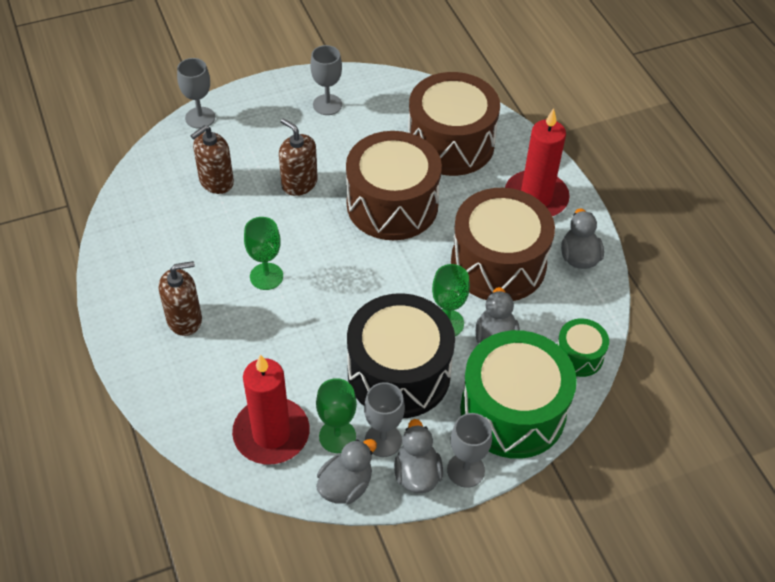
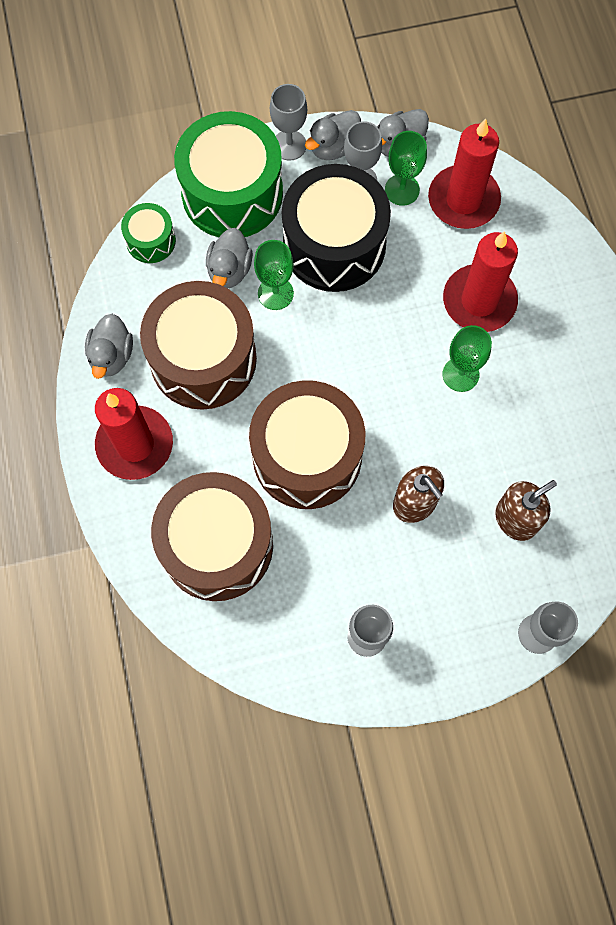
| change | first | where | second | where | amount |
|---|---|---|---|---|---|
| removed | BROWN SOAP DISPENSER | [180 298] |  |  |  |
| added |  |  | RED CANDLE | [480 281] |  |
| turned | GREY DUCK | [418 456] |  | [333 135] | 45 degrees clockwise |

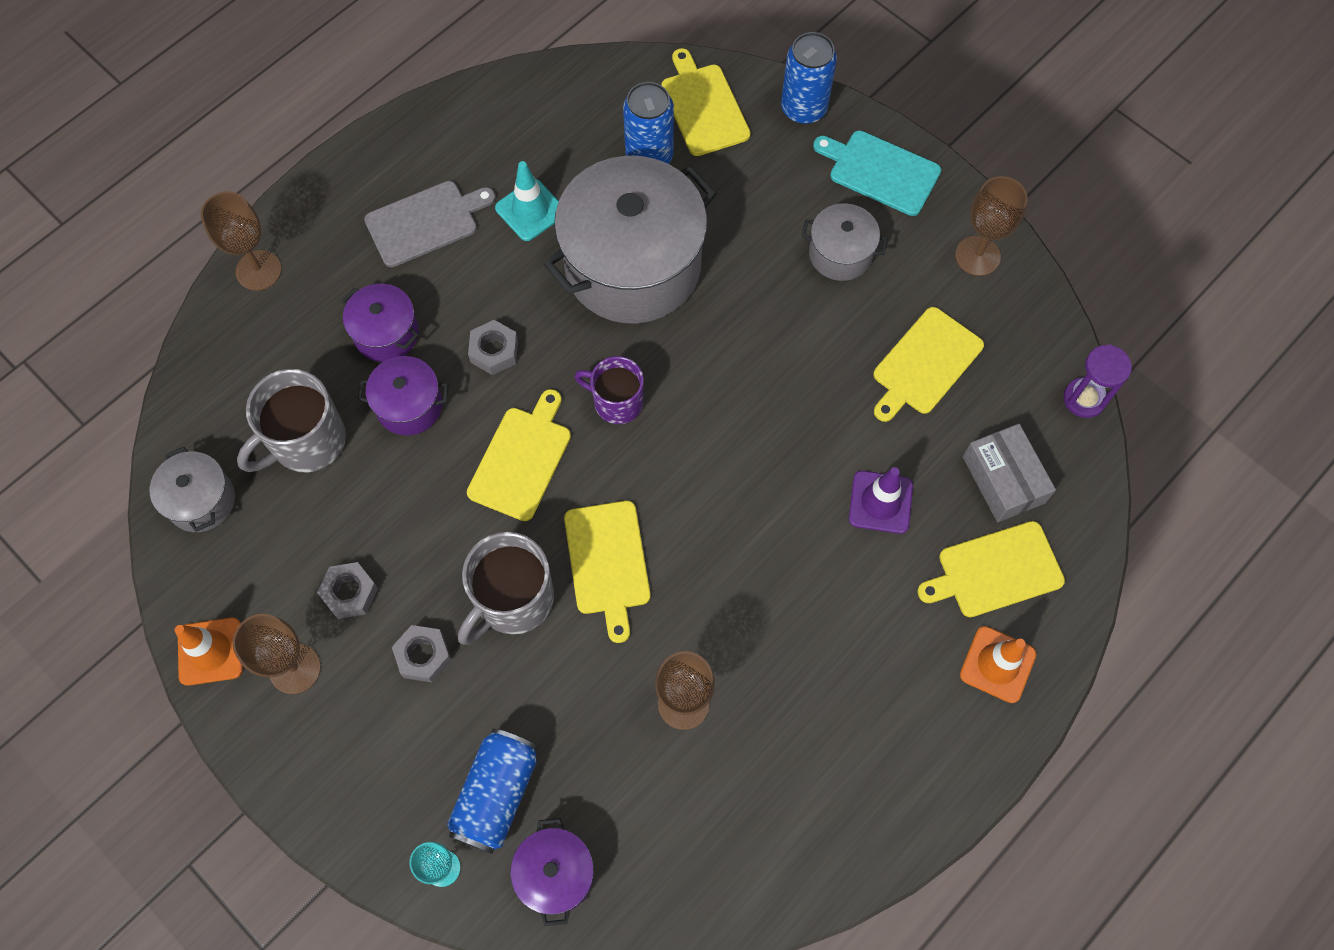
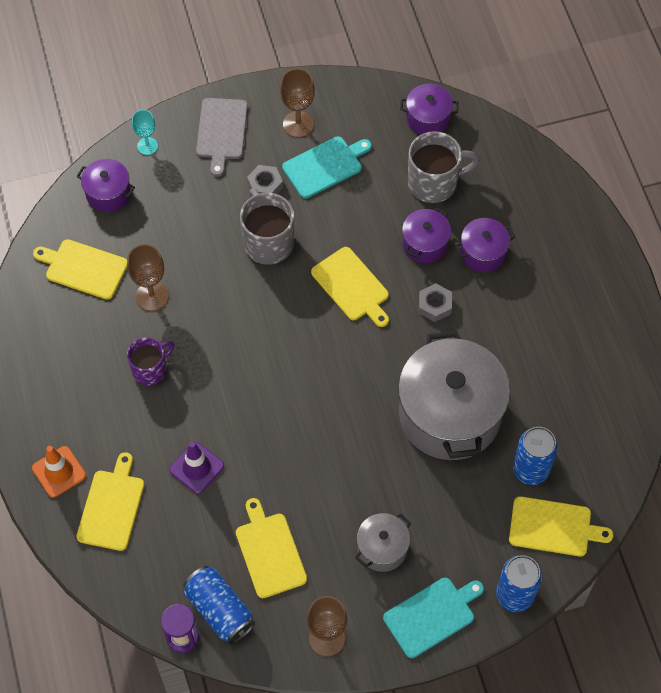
| change | first | where | second | where | amount |
|---|---|---|---|---|---|
| removed | ORANGE TRAFFIC CONE | [209 652] |  |  |  |
| removed | BROWN GOBLET | [241 241] |  |  |  |
| removed | TURQUOISE TRAFFIC CONE | [527 201] |  |  |  |
| removed | GREY BOX | [1009 473] |  |  |  |
| moved | GREY CUTTING BOARD | [430 224] |  | [222 137] |  |
| moved | BLUE CAN | [492 791] |  | [219 605] |  |
| moved | YELLOW CUTTING BOARD | [607 572] |  | [80 269] |  |
| moved | PURPLE MUG | [609 390] |  | [150 361] |  |
| replaced | GREY NUT | [347 590] | TURQUOISE CUTTING BOARD | [327 167] |  |
| recoloured | GREY POT | [192 489] | PURPLE POT | [429 109] |  |
| turned | GREY MUG | [291 420] |  | [444 167] | 90 degrees clockwise |

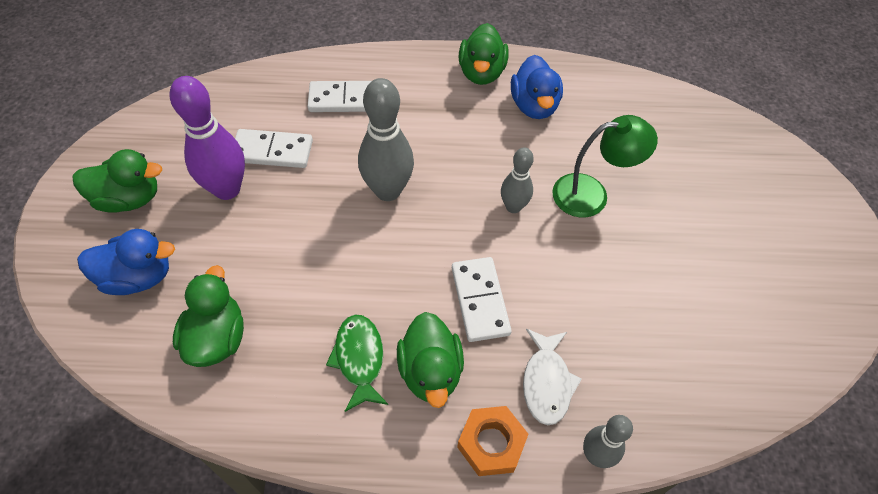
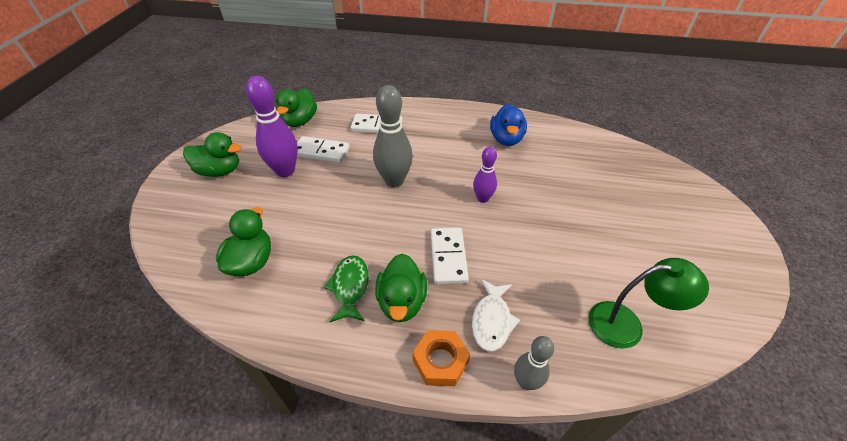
| change | first | where | second | where | amount |
|---|---|---|---|---|---|
| removed | BLUE DUCK | [126 262] |  |  |  |
| moved | GREEN DUCK | [484 54] |  | [296 107] |  |
| moved | GREEN LAMP | [605 166] |  | [648 303] |  |
| recoloured | GREY BOWLING PIN | [517 180] | PURPLE BOWLING PIN | [485 175] |  |

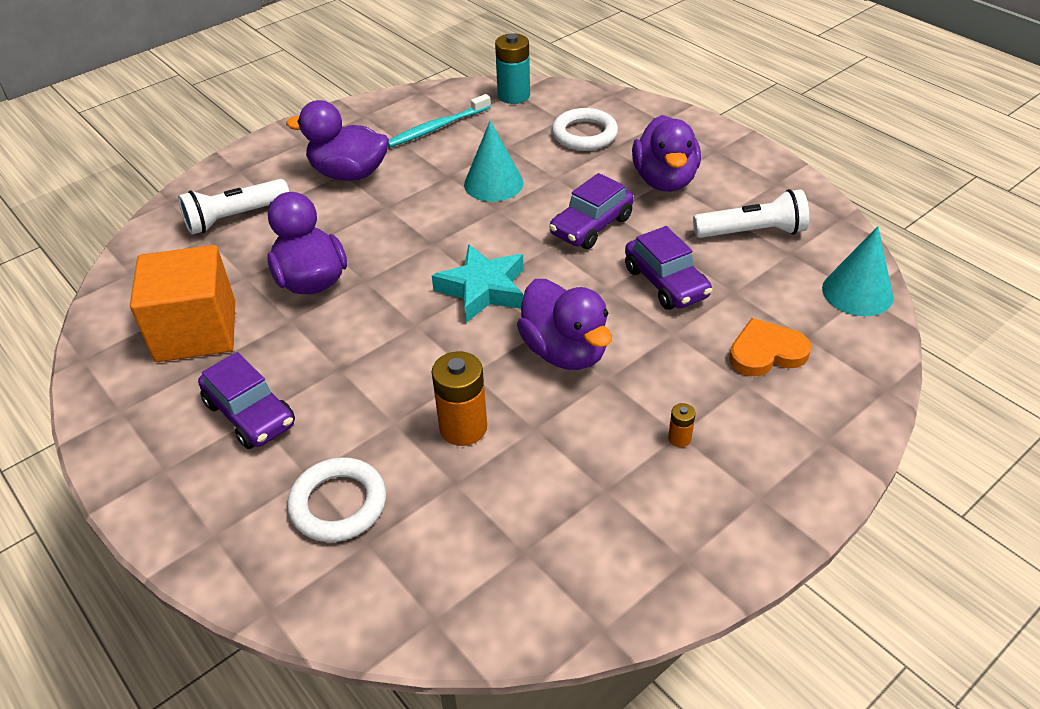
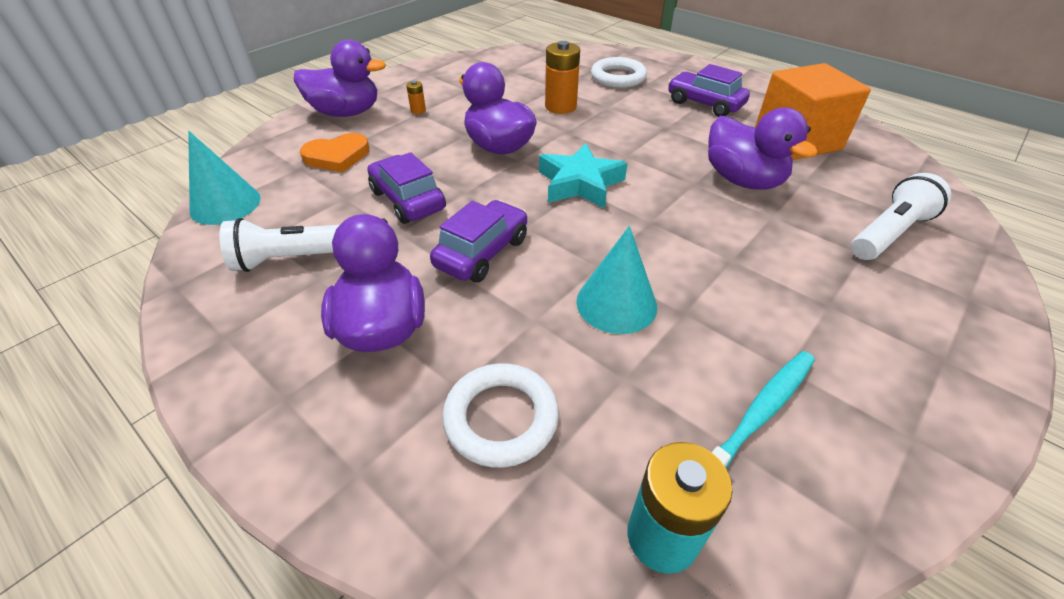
| change | first | where | second | where | amount |
|---|---|---|---|---|---|
| moved | PURPLE DUCK | [337 140] |  | [340 78] |  |

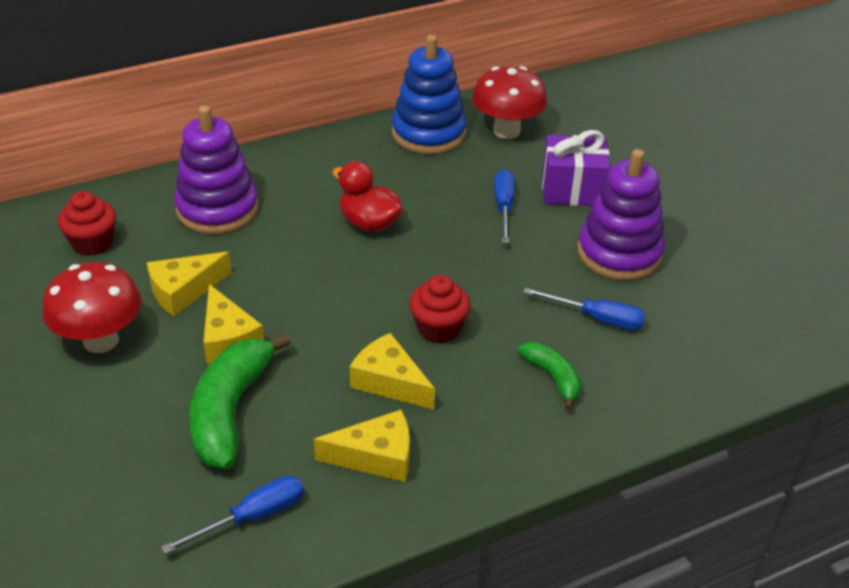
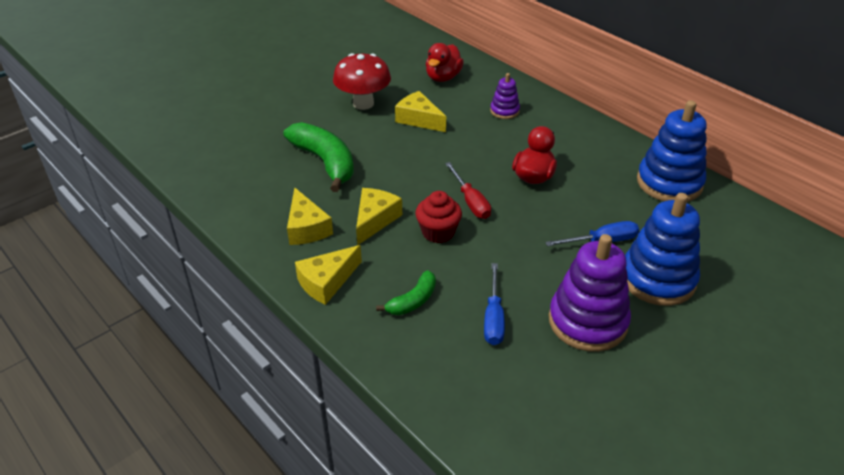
| change | first | where | second | where | amount |
|---|---|---|---|---|---|
| removed | BLUE SCREWDRIVER | [232 515] |  |  |  |
| removed | RED MUSHROOM | [509 102] |  |  |  |
| added |  |  | RED SCREWDRIVER | [468 190] |  |
| moved | YELLOW CHEESE | [233 324] |  | [328 275] |  |
| replaced | RED CUPCAKE | [87 223] | RED DUCK | [445 62] |  |
| replaced | PURPLE GIFT | [576 168] | BLUE STACKING TOY | [662 249] |  |
| turned | GREEN BANANA | [240 401] |  | [318 157] | 60 degrees clockwise |
| resized | PURPLE STACKING TOY | [216 169] |  | [505 96] | x0.51 |

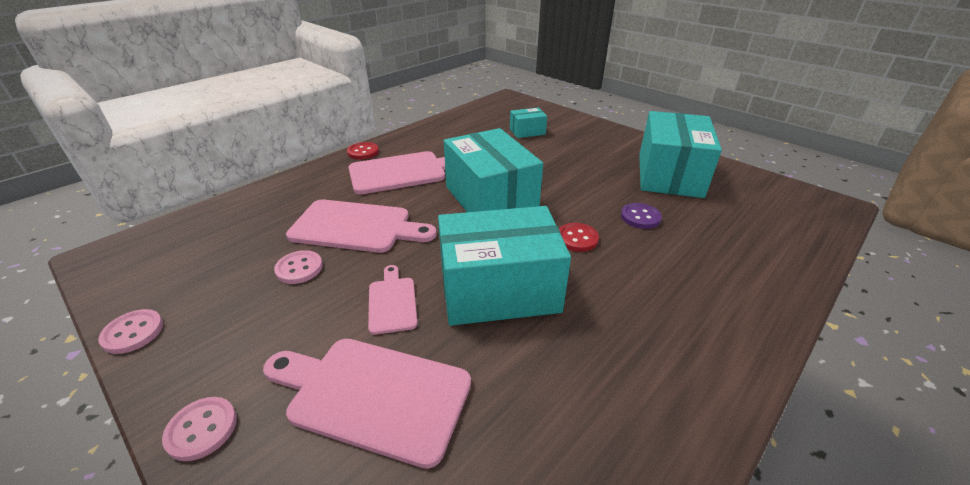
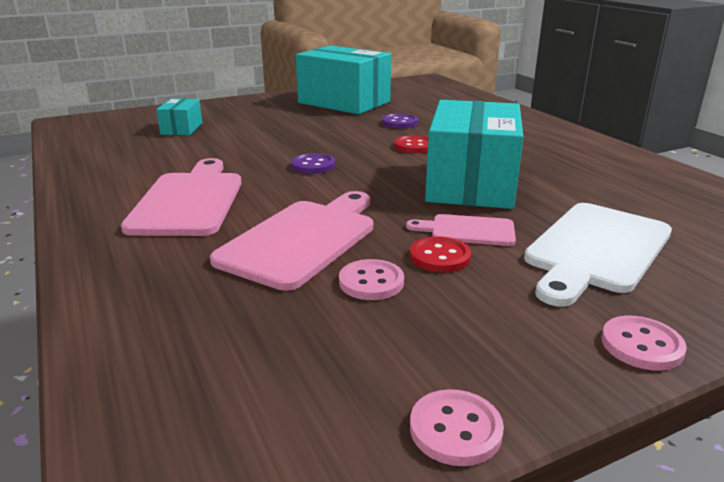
| change | first | where | second | where | amount |
|---|---|---|---|---|---|
| moved | RED BUTTON | [363 150] |  | [440 254] |  |
| replaced | TURQUOISE BOX | [493 170] | PURPLE BUTTON | [313 163] |  |
| recoloured | PINK CUTTING BOARD | [367 404] | WHITE CUTTING BOARD | [598 255] |  |

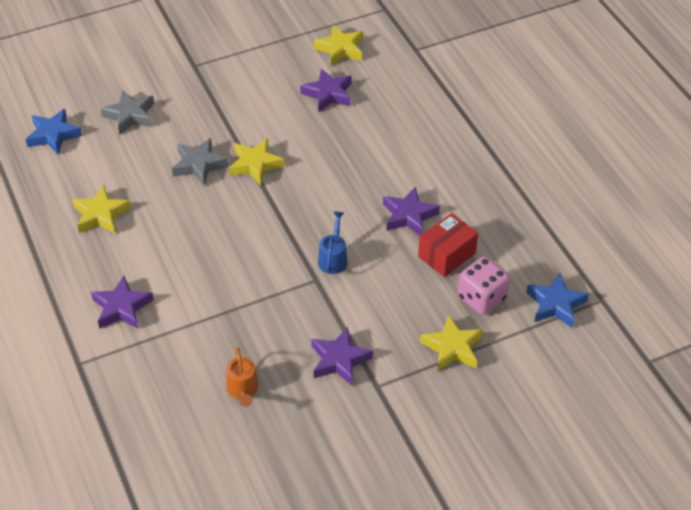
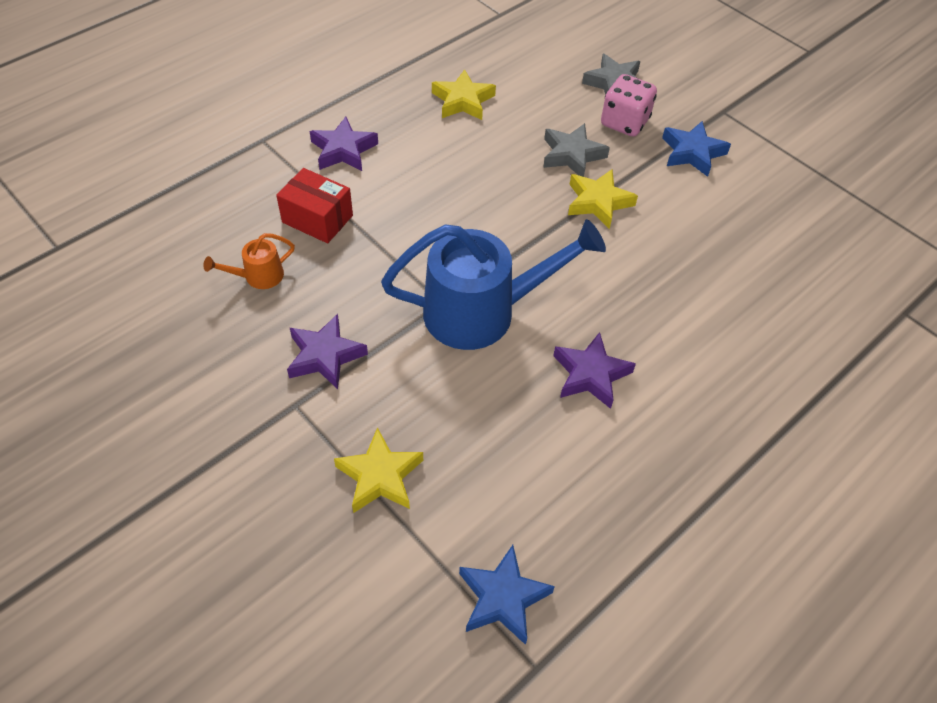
| change | first | where | second | where | amount |
|---|---|---|---|---|---|
| removed | PURPLE STAR | [326 90] |  |  |  |
| removed | YELLOW STAR | [338 45] |  |  |  |
| moved | BLUE STAR | [54 131] |  | [696 149] |  |
| moved | RED BOX | [448 245] |  | [314 205] |  |
| moved | PINK DICE | [484 286] |  | [629 105] |  |
| resized | BLUE WATERING CAN | [333 242] |  | [493 284] | x2.30 |

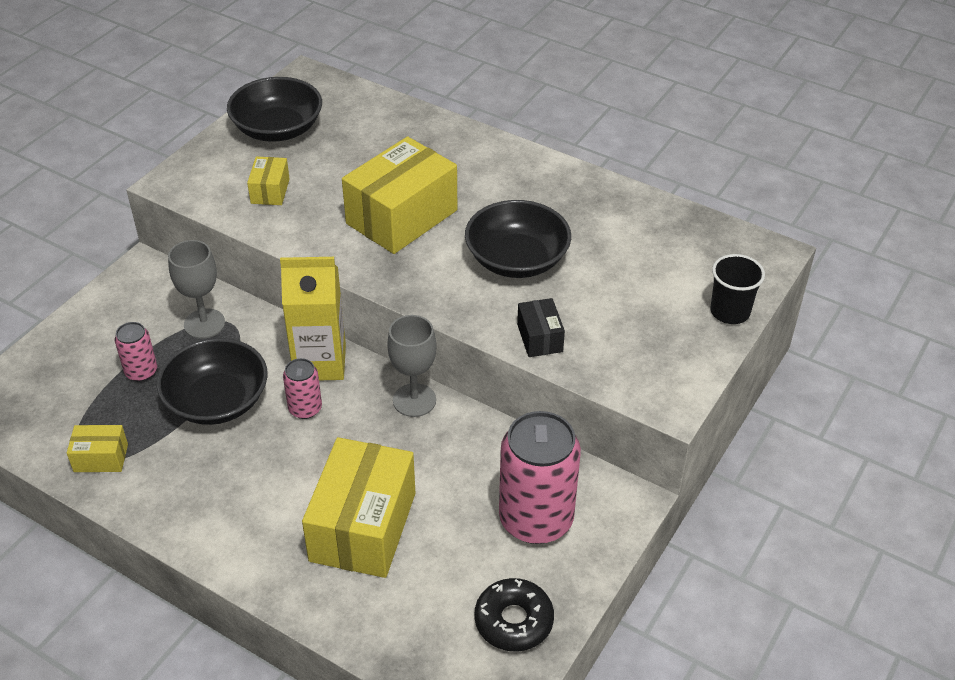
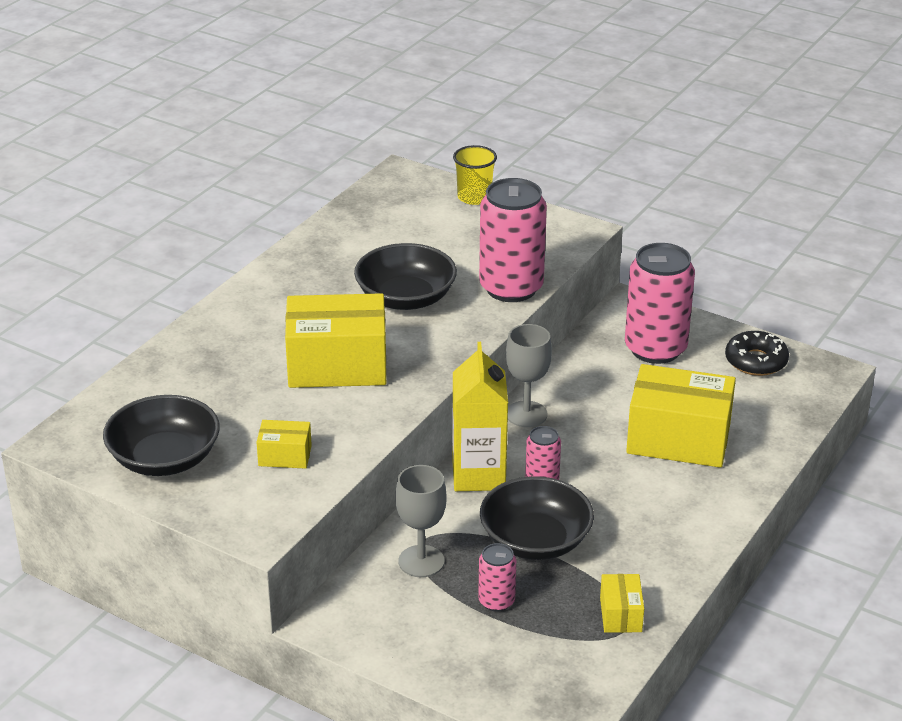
| change | first | where | second | where | amount |
|---|---|---|---|---|---|
| replaced | BLACK BOX | [541 327] | PINK CAN | [513 240] |  |
| recoloured | BLACK CUP | [737 289] | YELLOW CUP | [475 175] |  |
| turned | YELLOW BOX | [399 195] |  | [335 340] | 45 degrees counterclockwise |

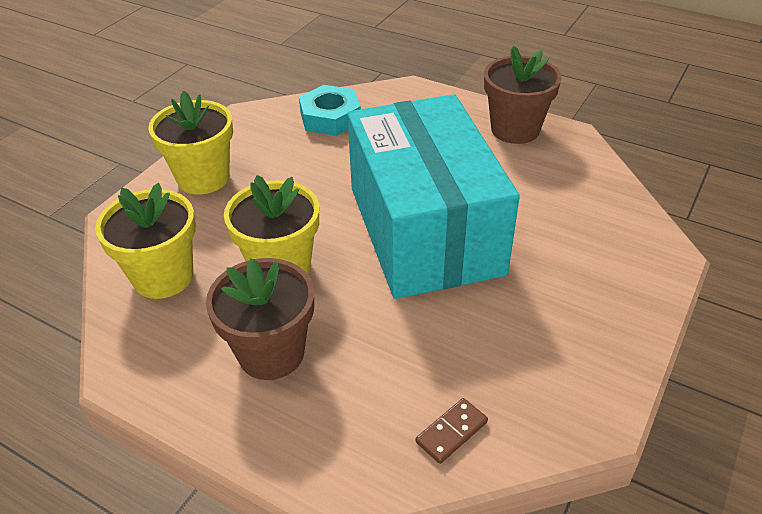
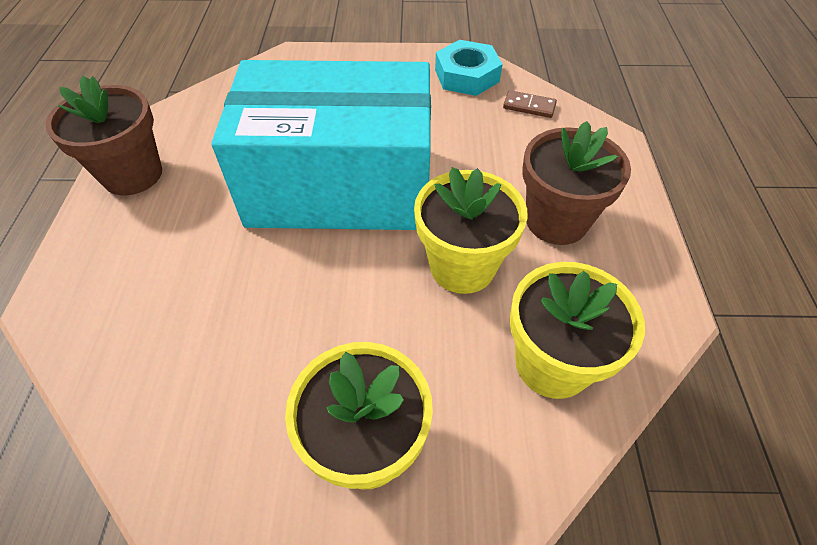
| change | first | where | second | where | amount |
|---|---|---|---|---|---|
| moved | TURQUOISE NUT | [330 110] |  | [468 68] |  |
| turned | TURQUOISE BOX | [433 196] |  | [321 145] | 45 degrees clockwise |

